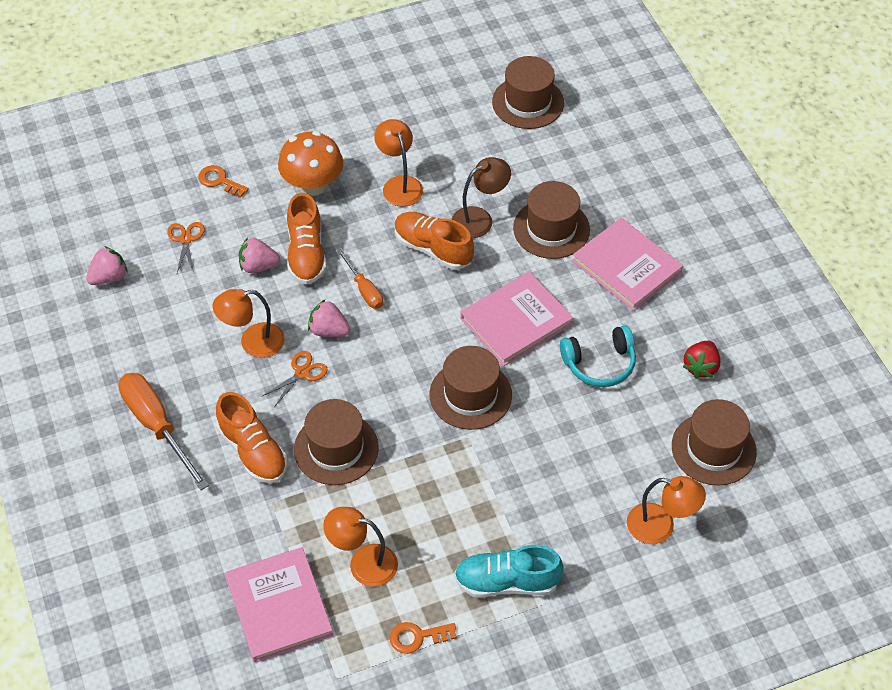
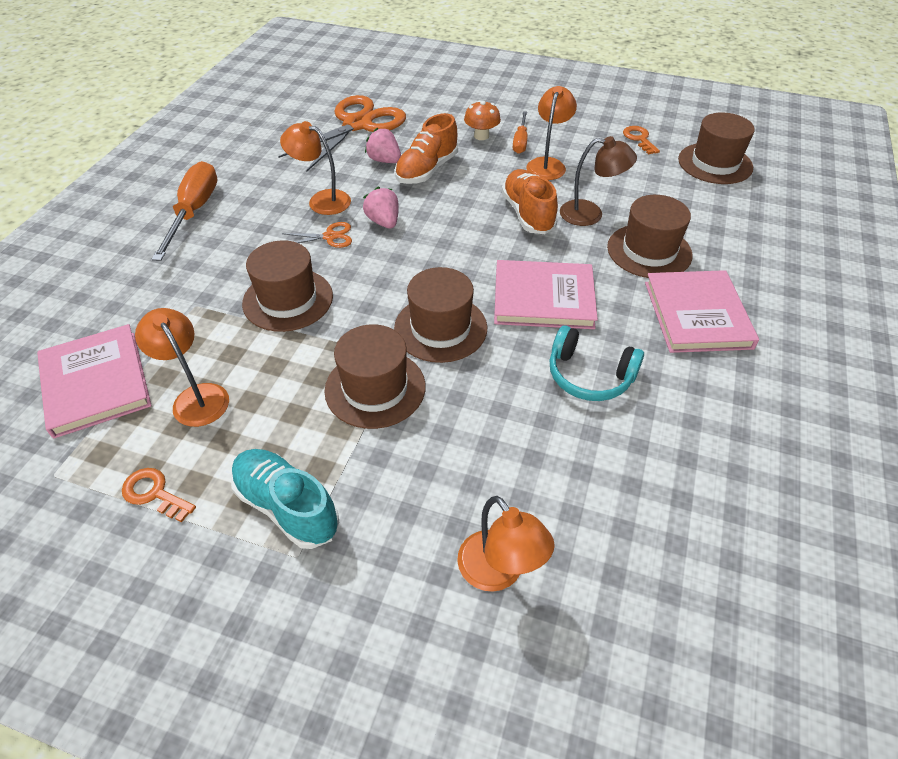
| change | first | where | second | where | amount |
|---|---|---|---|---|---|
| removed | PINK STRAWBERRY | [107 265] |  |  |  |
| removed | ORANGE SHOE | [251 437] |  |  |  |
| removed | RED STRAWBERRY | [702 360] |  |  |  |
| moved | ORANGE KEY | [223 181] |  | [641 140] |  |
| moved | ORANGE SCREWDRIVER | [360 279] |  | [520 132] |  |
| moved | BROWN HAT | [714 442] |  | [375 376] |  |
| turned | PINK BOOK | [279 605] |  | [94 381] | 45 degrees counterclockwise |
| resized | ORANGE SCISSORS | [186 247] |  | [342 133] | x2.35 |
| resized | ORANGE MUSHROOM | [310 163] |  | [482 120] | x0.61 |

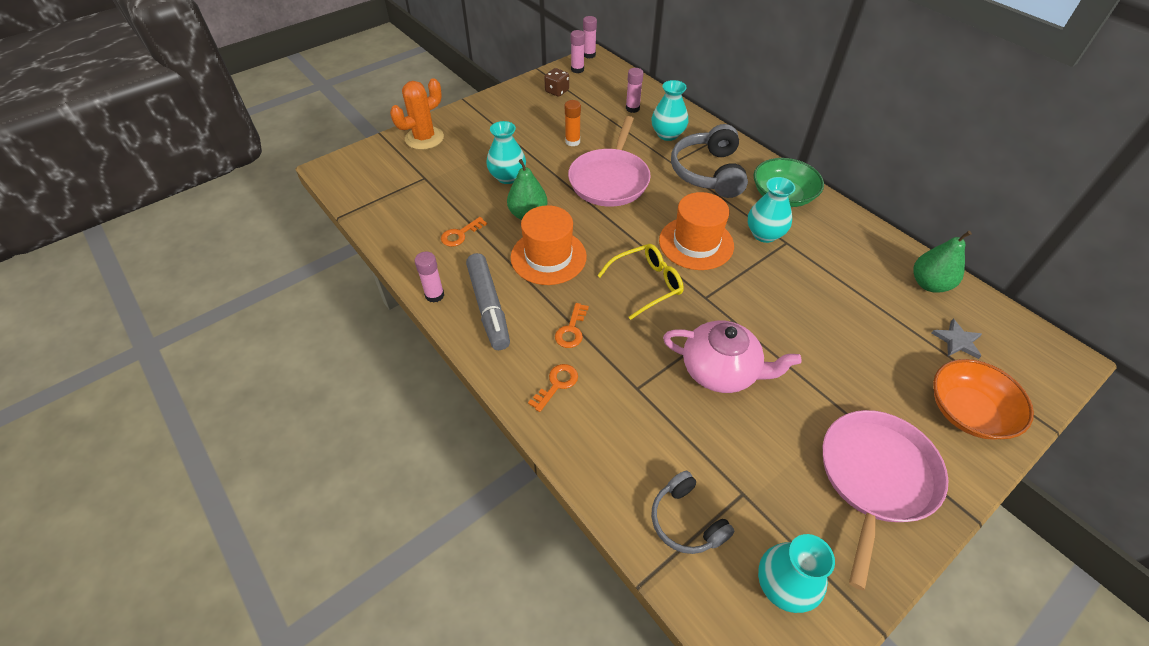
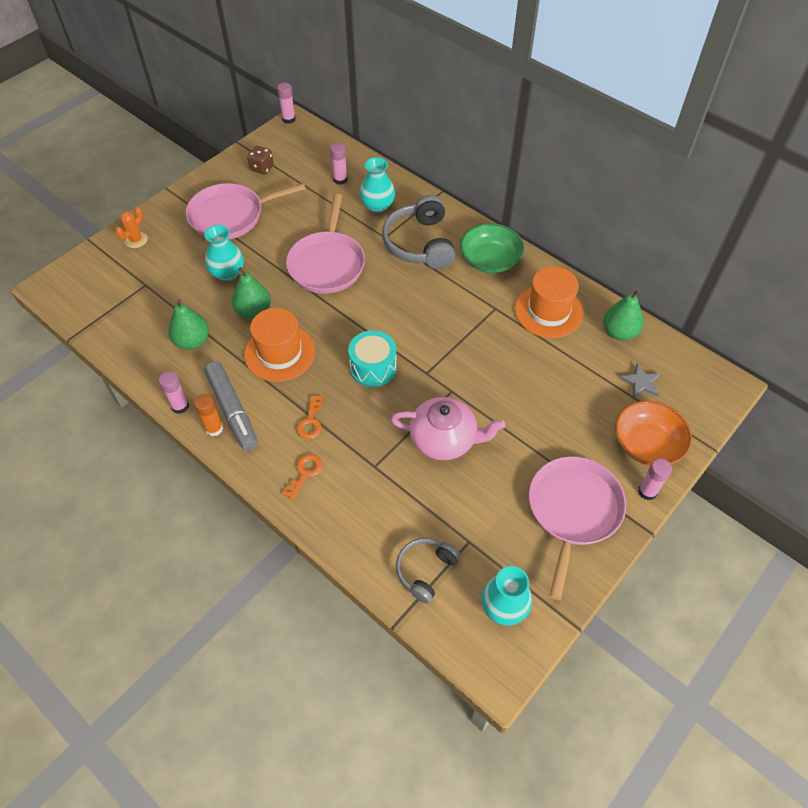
| change | first | where | second | where | amount |
|---|---|---|---|---|---|
| removed | TURQUOISE VASE | [771 210] |  |  |  |
| added |  |  | PINK PAN | [246 211] |  |
| moved | ORANGE GLUE STICK | [573 123] |  | [208 415] |  |
| moved | PINK GLUE STICK | [578 51] |  | [655 479] |  |
| moved | ORANGE HAT | [696 231] |  | [549 302] |  |
| replaced | ORANGE KEY | [464 232] | GREEN PEAR | [188 324] |  |
| replaced | YELLOW GLASSES | [640 282] | TURQUOISE DRUM | [372 358] |  |
| turned | GREY HEADPHONES | [693 512] |  | [428 571] | 75 degrees clockwise |
| resized | ORANGE CACTUS | [417 114] |  | [131 227] | x0.59 |

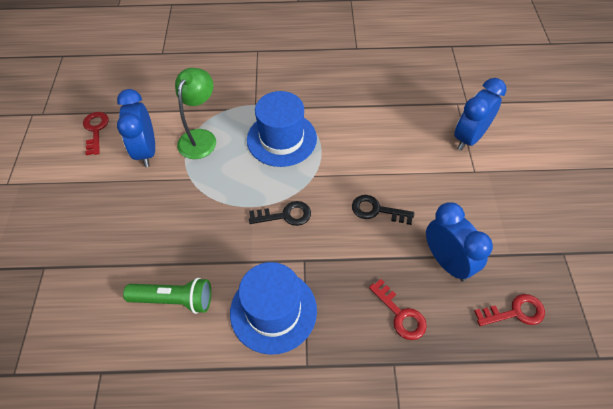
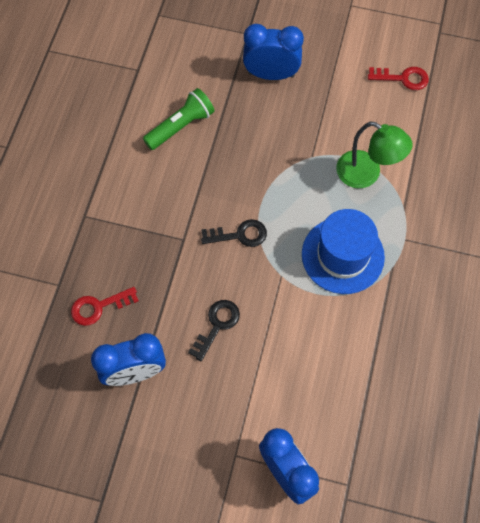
| change | first | where | second | where | amount |
|---|---|---|---|---|---|
| removed | BLUE HAT | [273 308] |  |  |  |
| removed | RED KEY | [509 310] |  |  |  |
| moved | BLUE CLOCK | [136 128] |  | [273 52] |  |
| turned | GREEN FLASHLIGHT | [167 296] |  | [179 119] | 150 degrees counterclockwise |
| turned | BLACK KEY | [280 213] |  | [234 233] | 105 degrees counterclockwise |

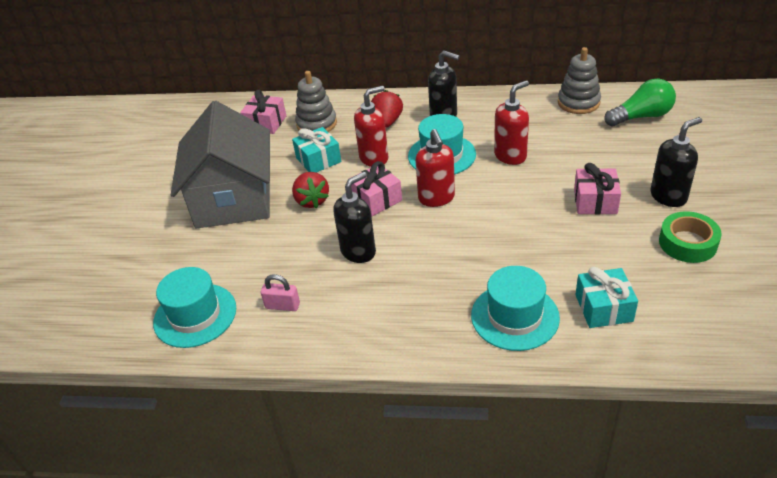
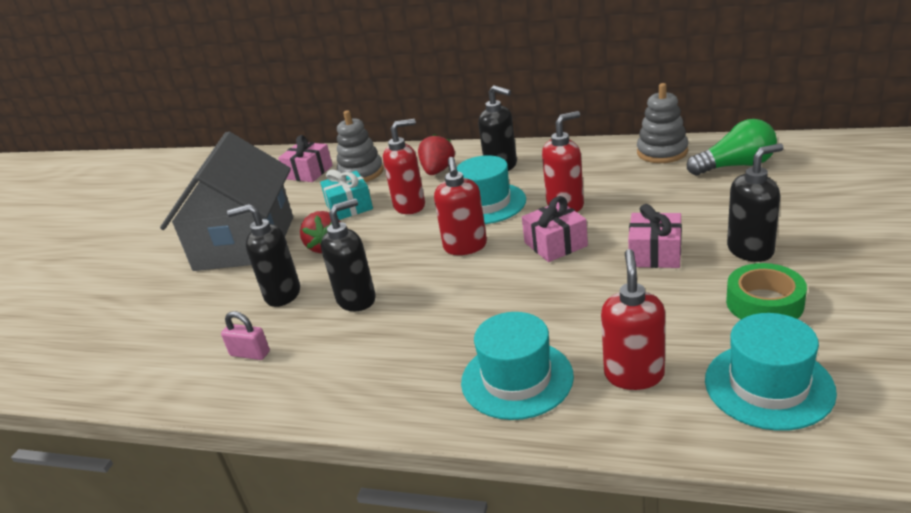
| change | first | where | second | where | amount |
|---|---|---|---|---|---|
| added |  |  | BLACK SOAP DISPENSER | [263 255] |  |
| moved | TURQUOISE HAT | [194 307] |  | [771 372] |  |
| moved | PINK GIFT | [375 188] |  | [555 229] |  |
| replaced | TURQUOISE GIFT | [606 297] | RED SOAP DISPENSER | [633 319] |  |

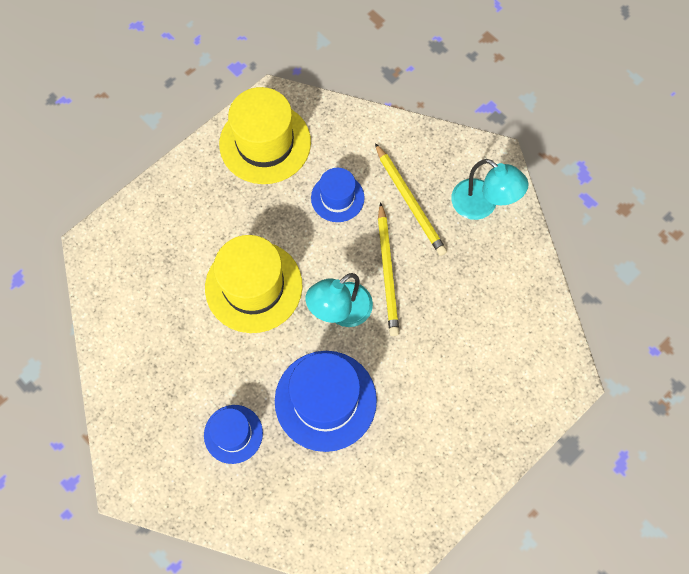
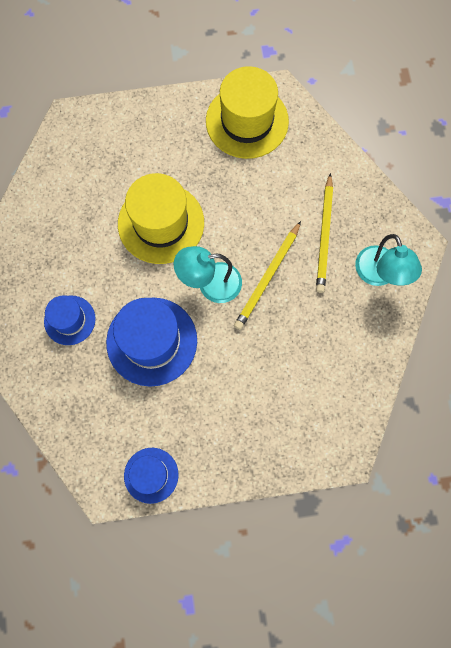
| change | first | where | second | where | amount |
|---|---|---|---|---|---|
| moved | BLUE HAT | [338 195] |  | [151 476] |  |

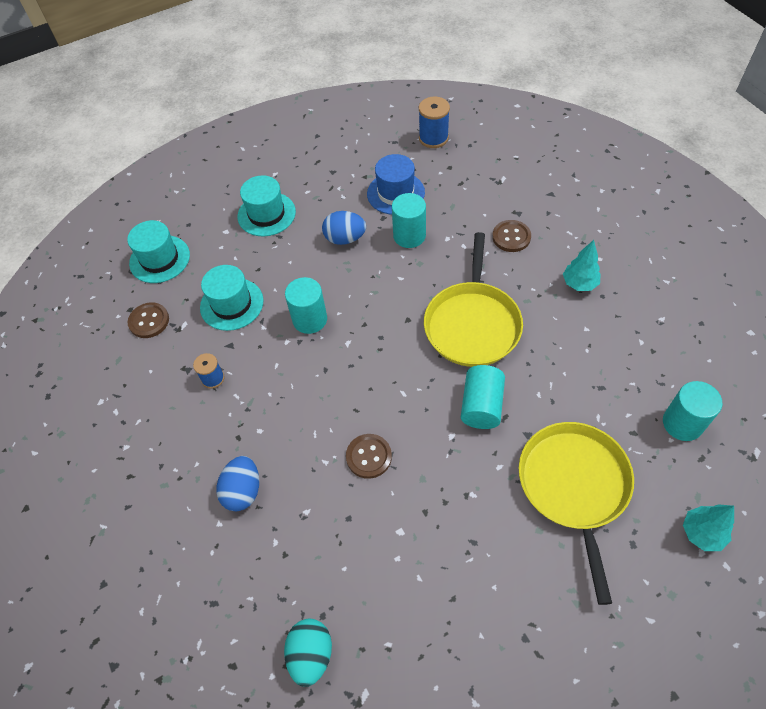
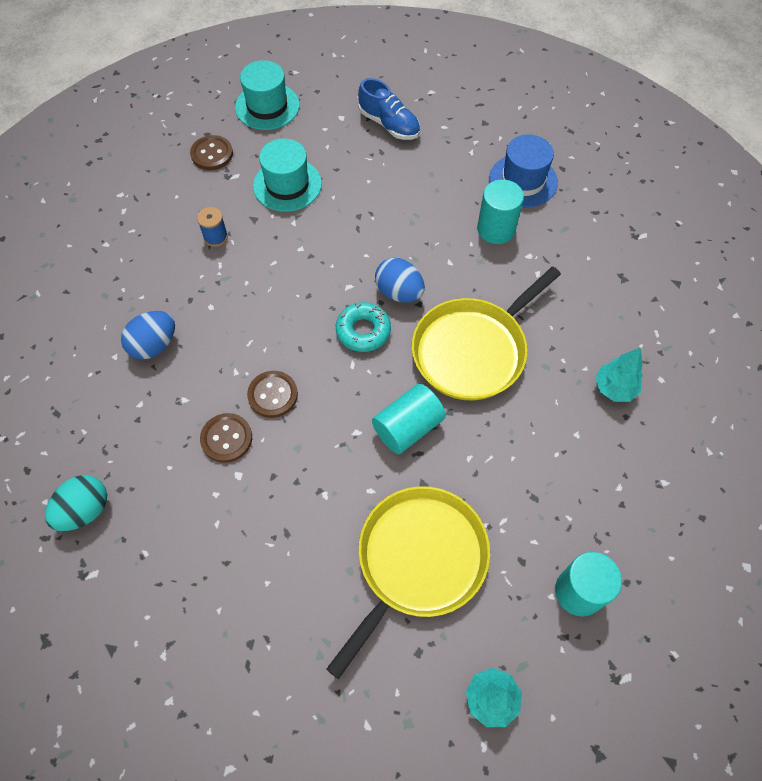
| change | first | where | second | where | amount |
|---|---|---|---|---|---|
| removed | TURQUOISE CYLINDER | [306 305] |  |  |  |
| removed | BLUE SPOOL | [434 122] |  |  |  |
| added |  |  | TURQUOISE DONUT | [363 327] |  |
| moved | BLUE EGG | [344 228] |  | [400 280] |  |
| moved | BROWN BUTTON | [511 236] |  | [226 438] |  |
| replaced | TURQUOISE HAT | [266 205] | BLUE SHOE | [389 109] |  |

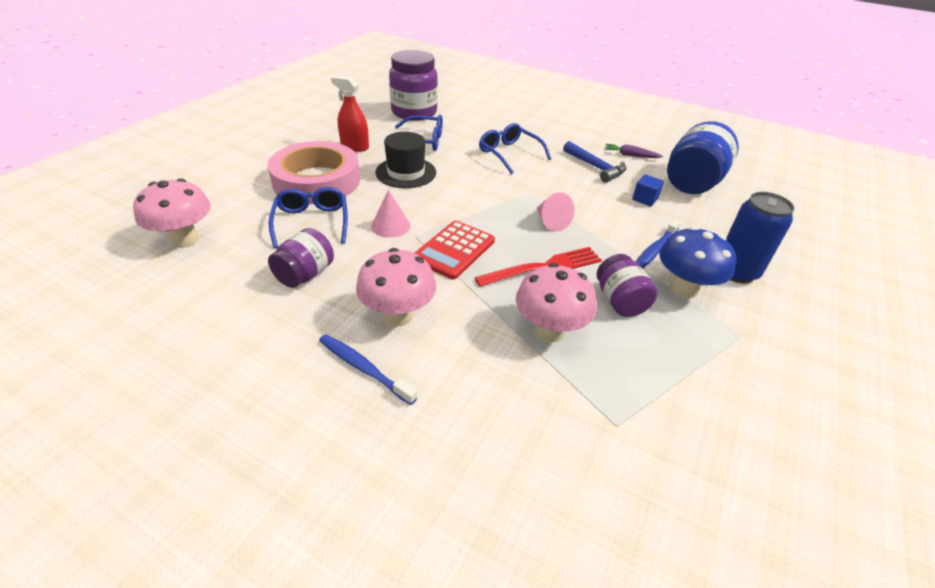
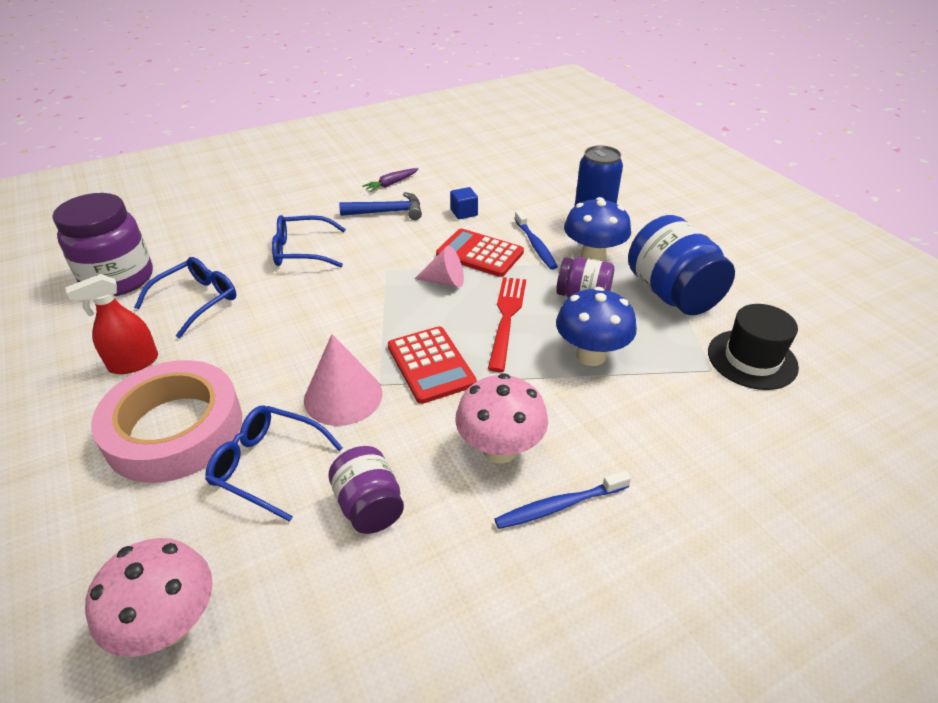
| change | first | where | second | where | amount |
|---|---|---|---|---|---|
| added |  |  | RED CALCULATOR | [480 252] |  |
| moved | BLACK HAT | [406 160] |  | [753 347] |  |
| moved | BLUE JAR | [703 157] |  | [681 265] |  |
| recoloured | PINK MUSHROOM | [556 302] | BLUE MUSHROOM | [596 326] |  |
| resized | PINK CONE | [390 214] |  | [343 380] | x1.52 |

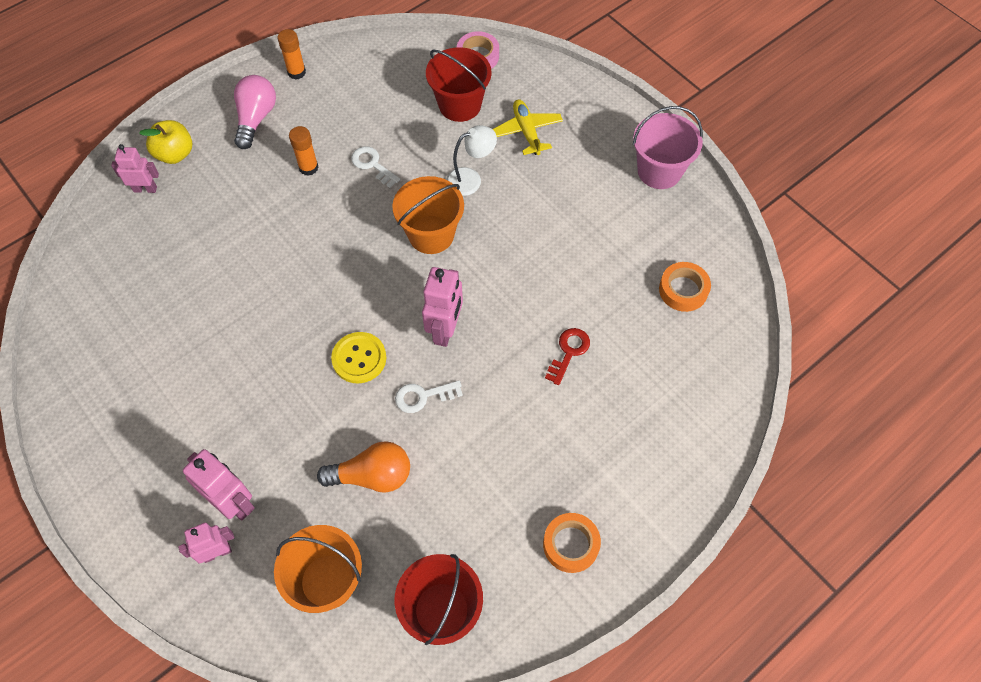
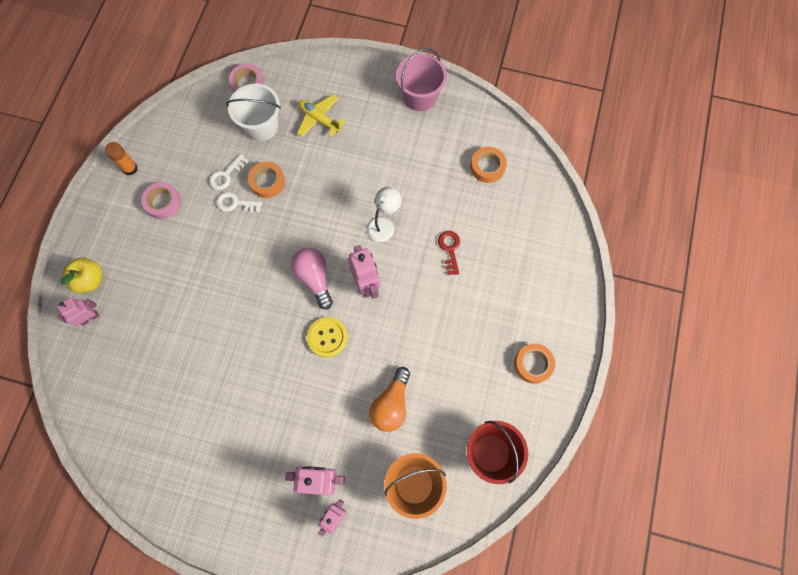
| change | first | where | second | where | amount |
|---|---|---|---|---|---|
| removed | ORANGE GLUE STICK | [304 151] |  |  |  |
| removed | ORANGE BUCKET | [428 215] |  |  |  |
| added |  |  | PINK TAPE | [161 200] |  |
| added |  |  | ORANGE TAPE | [266 180] |  |
| moved | PINK LIGHT BULB | [255 112] |  | [312 278] |  |
| moved | WHITE KEY | [429 396] |  | [228 172] |  |
| moved | WHITE LAMP | [471 160] |  | [384 214] |  |
| recoloured | RED BUCKET | [458 84] | WHITE BUCKET | [253 112] |  |
| turned | ORANGE LIGHT BULB | [363 467] |  | [389 399] | 150 degrees clockwise |

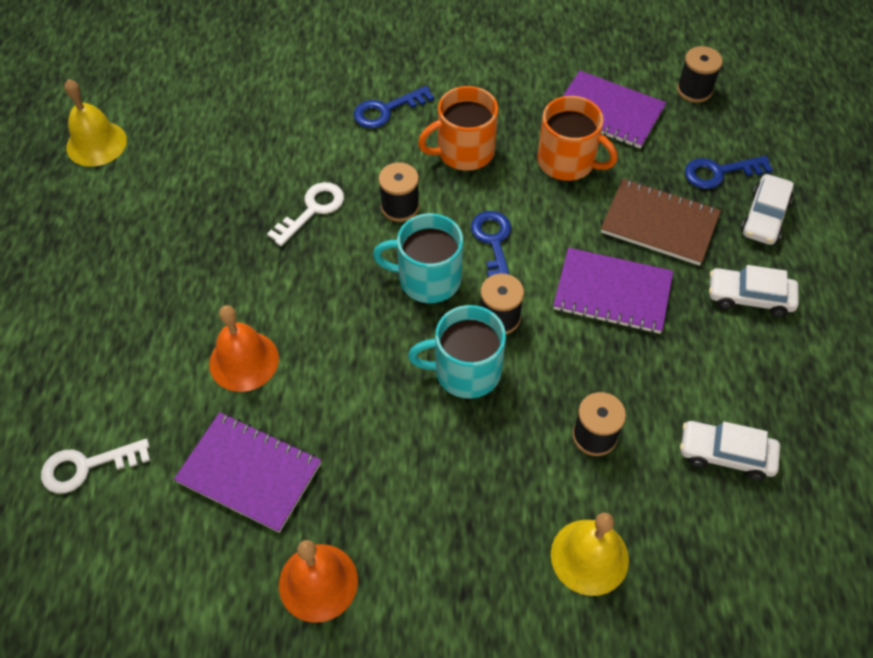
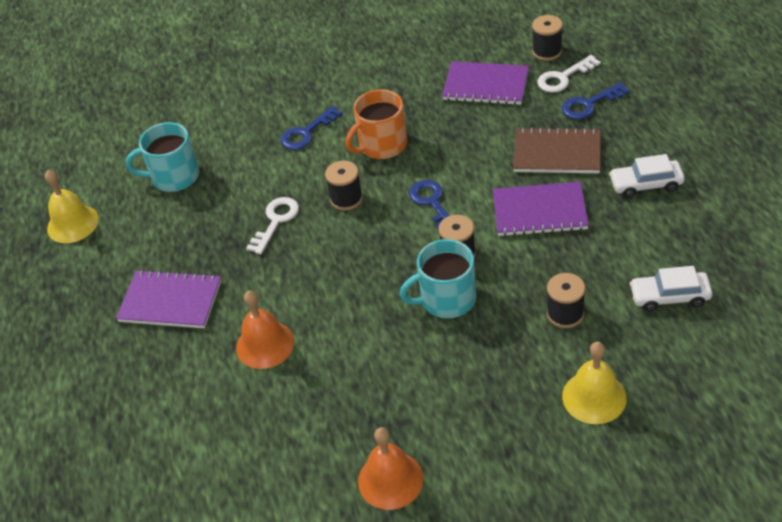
| change | first | where | second | where | amount |
|---|---|---|---|---|---|
| removed | ORANGE MUG | [577 138] |  |  |  |
| removed | WHITE CAR | [767 209] |  |  |  |
| moved | WHITE KEY | [95 466] |  | [569 74] |  |
| moved | PURPLE NOTEBOOK | [247 472] |  | [168 298] |  |
| moved | TURQUOISE MUG | [418 258] |  | [162 157] |  |

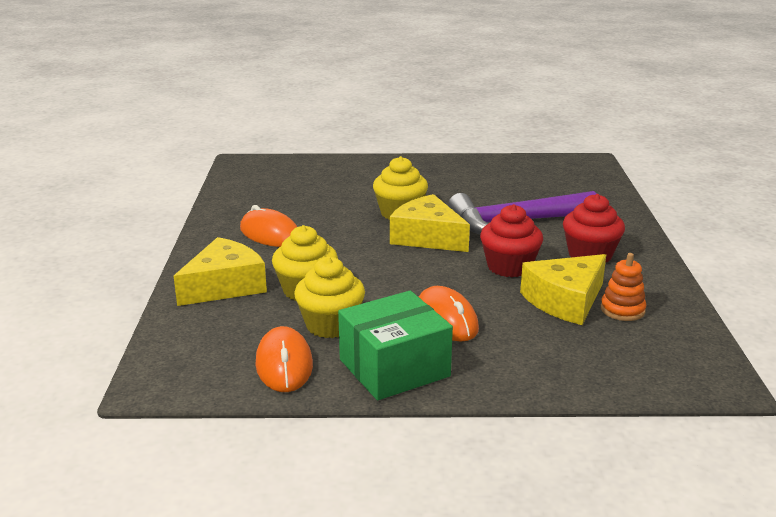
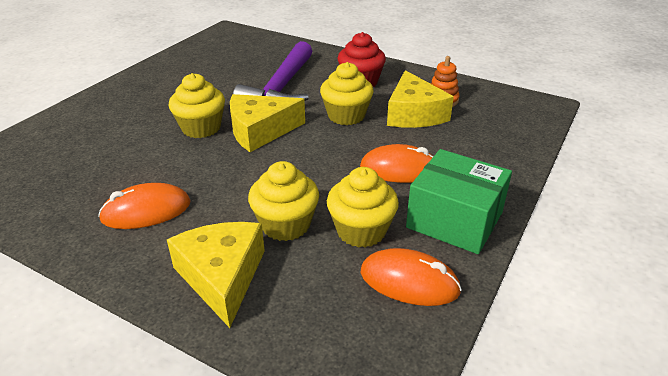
| change | first | where | second | where | amount |
|---|---|---|---|---|---|
| recoloured | RED CUPCAKE | [511 240] | YELLOW CUPCAKE | [347 93] |  |
| turned | GREEN BOX | [395 345] |  | [459 201] | 60 degrees counterclockwise |

